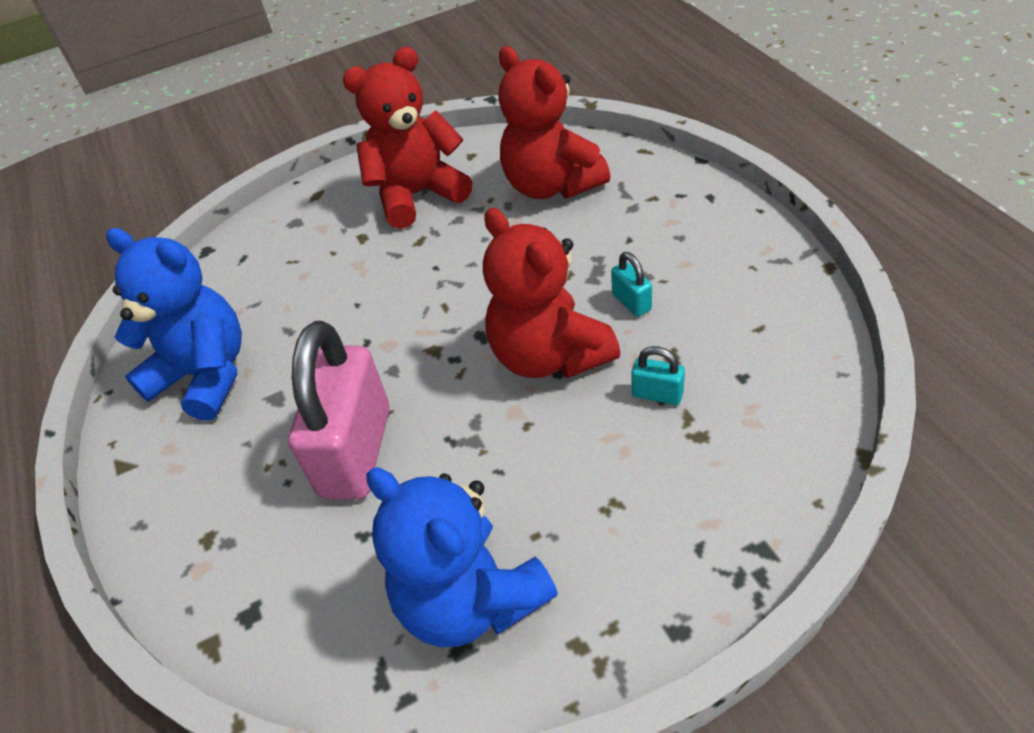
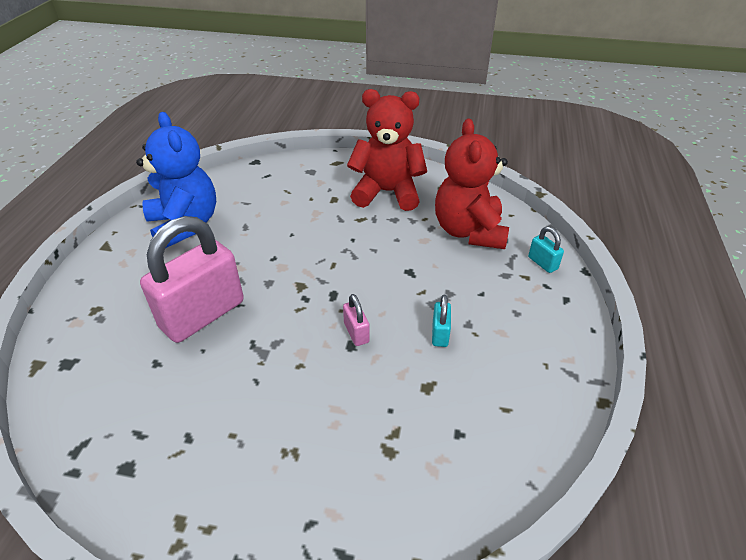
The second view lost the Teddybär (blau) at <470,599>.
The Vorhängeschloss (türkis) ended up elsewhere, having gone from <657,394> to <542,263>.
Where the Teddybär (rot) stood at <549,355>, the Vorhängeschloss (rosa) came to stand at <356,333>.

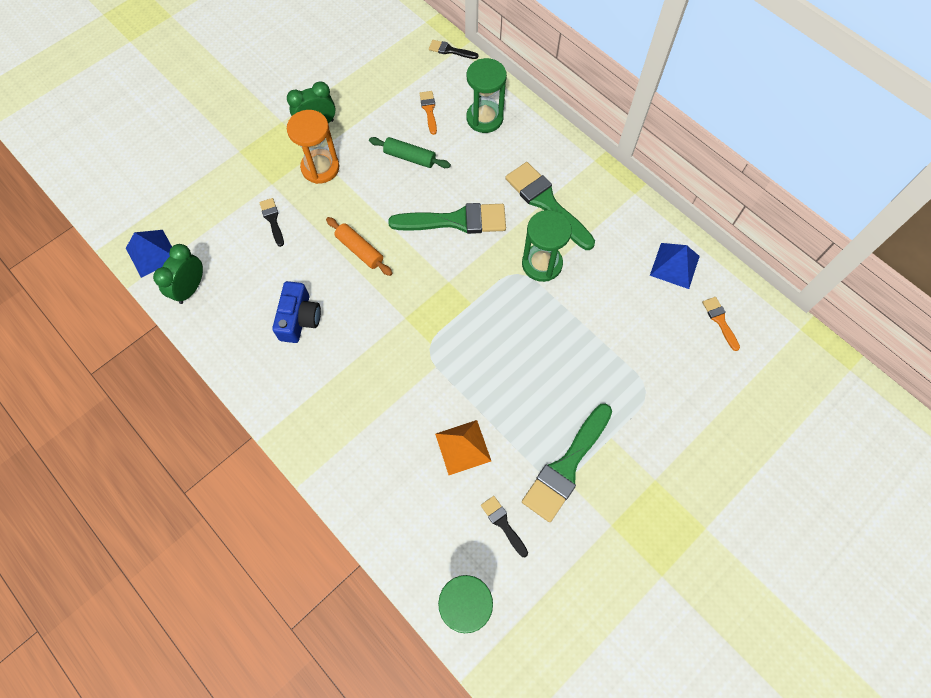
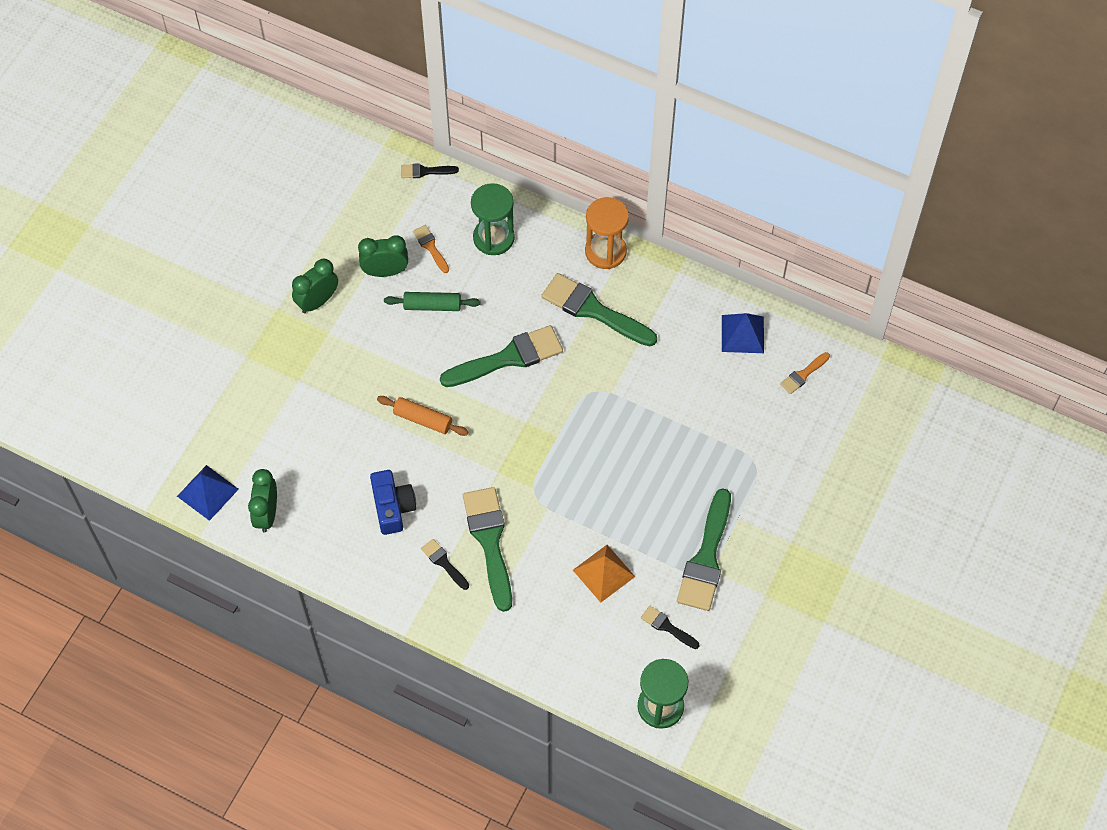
The second view lost the Sanduhr (grün) at <542,264>.
The second view gained the Wecker (grün) at <385,272>.
The second view gained the Pinsel (grün) at <489,541>.
The Pinsel (schwarz) ended up elsewhere, having gone from <272,220> to <444,562>.
The Sanduhr (orange) ended up elsewhere, having gone from <320,168> to <605,251>.
The Pinsel (orange) at <720,320> ended up facing another way, 90 degrees counterclockwise from before.

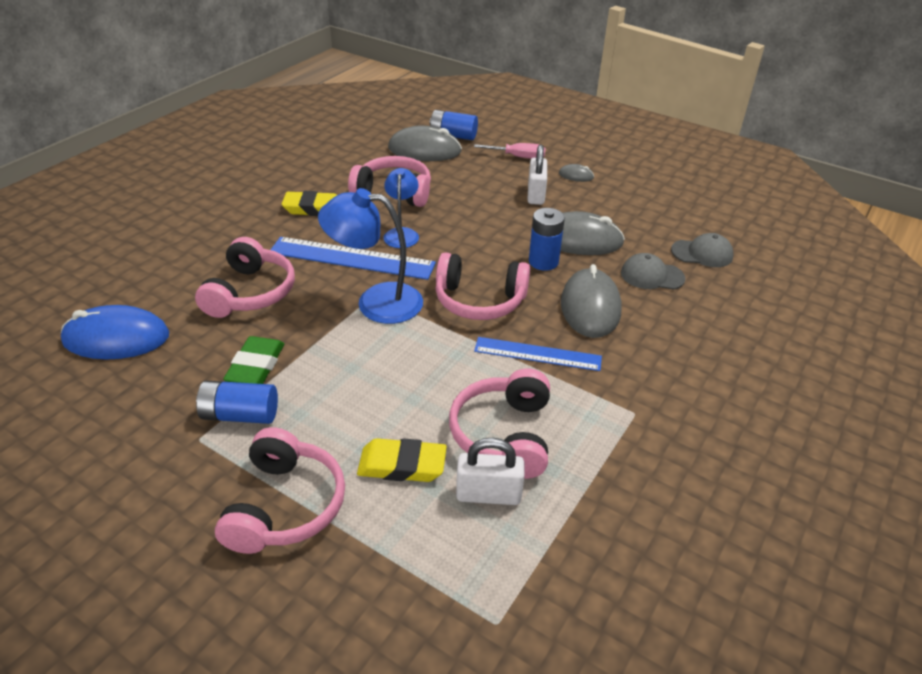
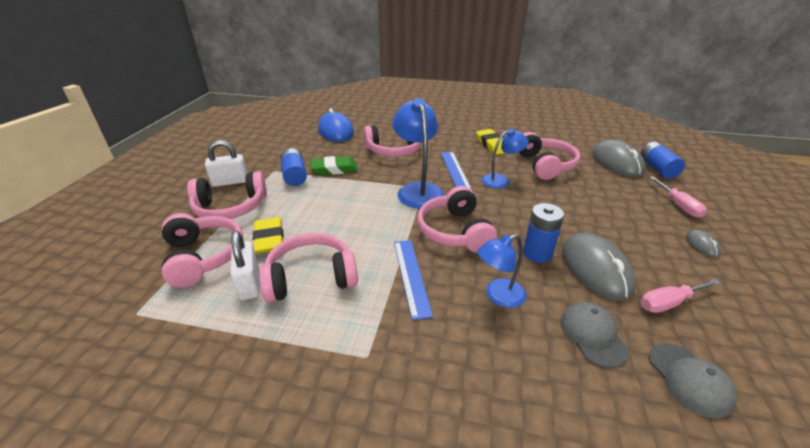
The second view gained the Kopfhörer (rosa) at <203,257>.
The second view gained the Schraubenzieher (rosa) at <669,303>.
The Vorhängeschloss (weiß) ended up elsewhere, having gone from <536,195> to <230,182>.
Where the Computermaus (grau) stood at <590,307>, the Lampe (blau) came to stand at <498,296>.
The size of the Lineal (blau) at <352,258> changed by a factor of 0.66.

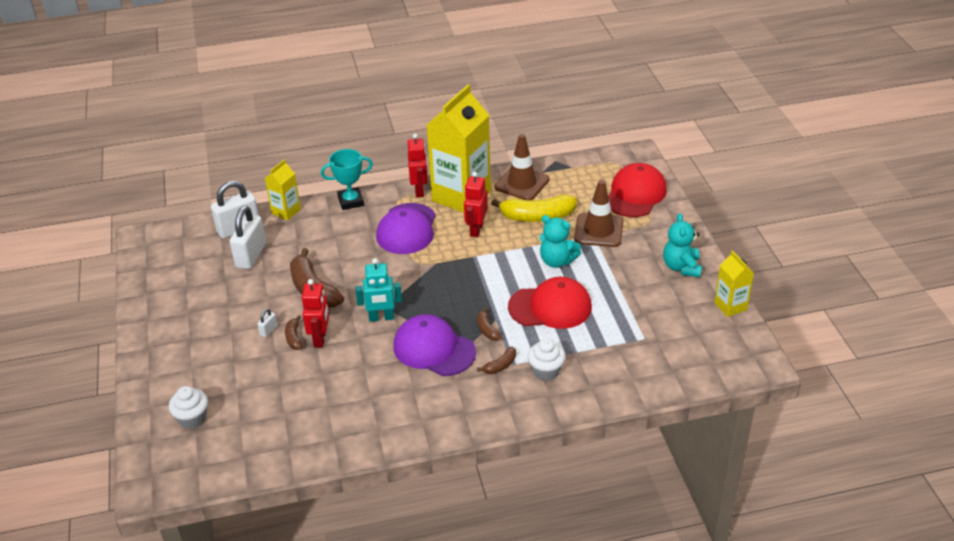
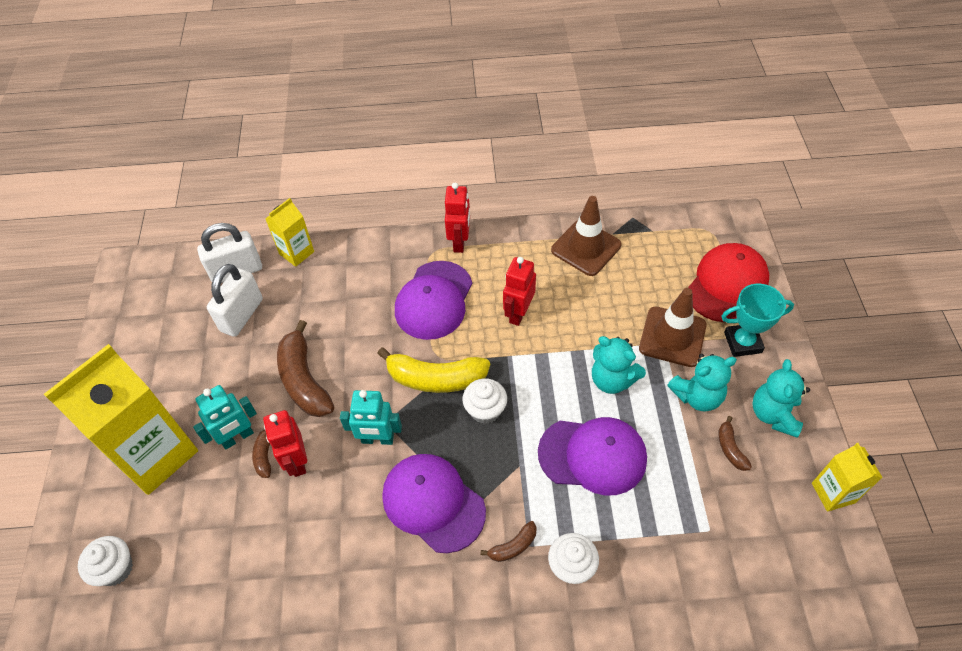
The second view gained the Muffin (weiß) at <485,410>.
The second view gained the Teddybär (türkis) at <697,396>.
The Pokal (türkis) ended up elsewhere, having gone from <351,201> to <742,342>.
The Getränkekarton (gelb) ended up elsewhere, having gone from <461,196> to <155,454>.
The Banane (braun) ended up elsewhere, having gone from <487,330> to <730,448>.
The Banane (gelb) ended up elsewhere, having gone from <537,216> to <436,378>.
Where the Vorhängeschloss (weiß) stood at <268,330>, the Roboter (türkis) came to stand at <237,437>.
What was the Kappe (rot) at <550,307> turned into the Kappe (lila) at <592,455>.
The Roboter (rot) at <320,338> ended up facing another way, 150 degrees clockwise from before.

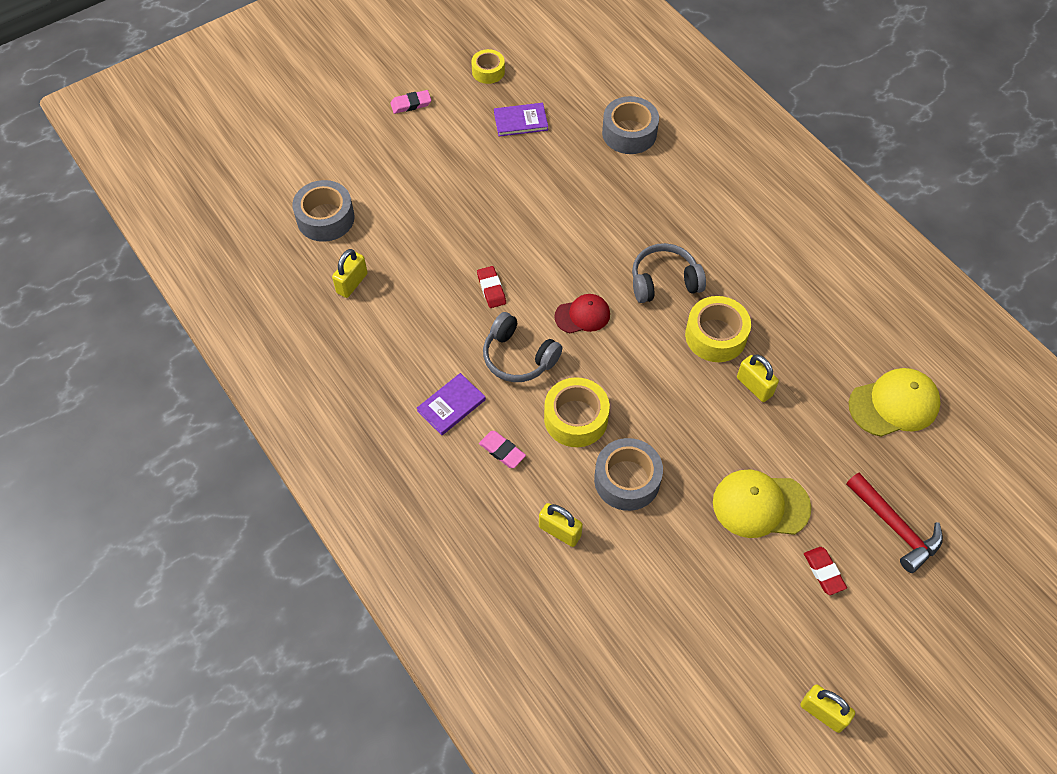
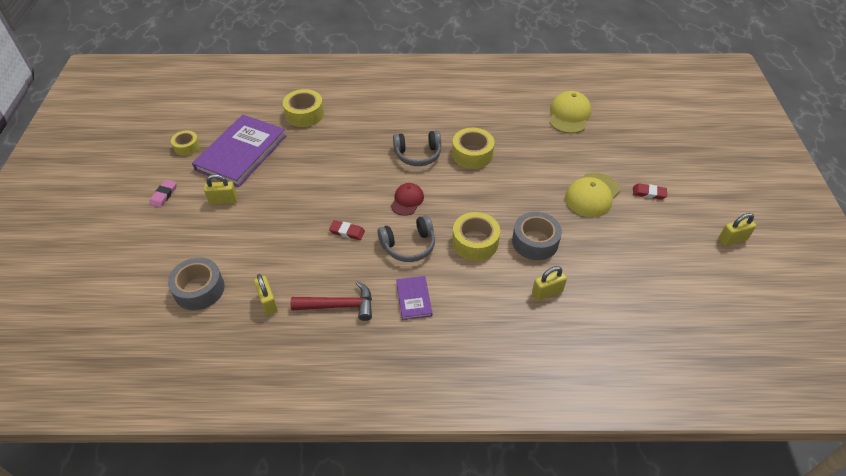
The second view lost the Radiergummi (rosa) at <502,451>.
The Vorhängeschloss (gelb) ended up elsewhere, having gone from <754,386> to <223,200>.
The Hammer (rot) ended up elsewhere, having gone from <895,527> to <339,305>.
What was the Klebeband (grau) at <629,133> turned into the Klebeband (gelb) at <304,114>.
The Kopfhörer (grau) at <664,281> ended up facing another way, 120 degrees counterclockwise from before.
The size of the Buch (lila) at <520,121> changed by a factor of 2.16.

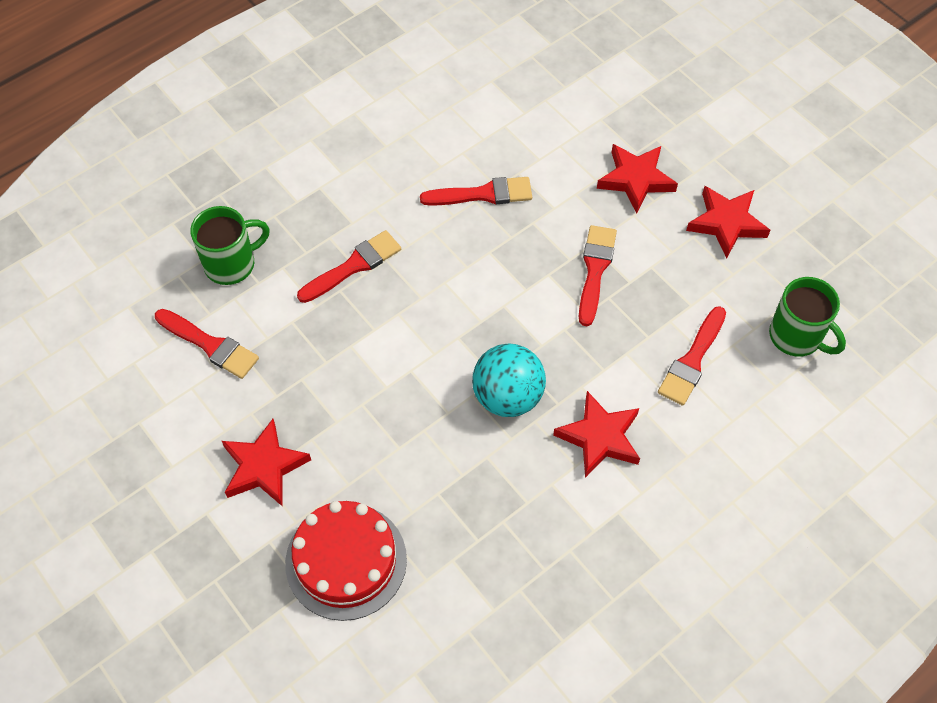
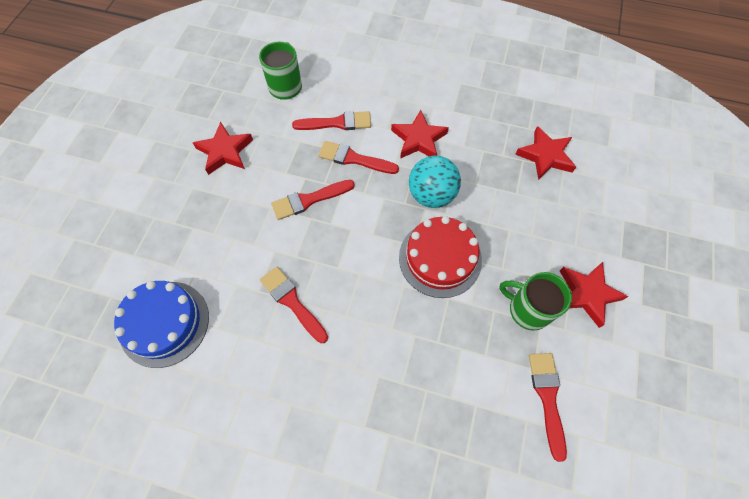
The second view gained the Kuchen (blau) at <164,323>.
The Tasse (grün) ended up elsewhere, having gone from <231,264> to <528,309>.
The Kuchen (rot) ended up elsewhere, having gone from <346,561> to <440,258>.
The Pinsel (rot) ended up elsewhere, having gone from <354,266> to <354,159>.
The Stern (rot) ended up elsewhere, having gone from <635,179> to <545,156>.

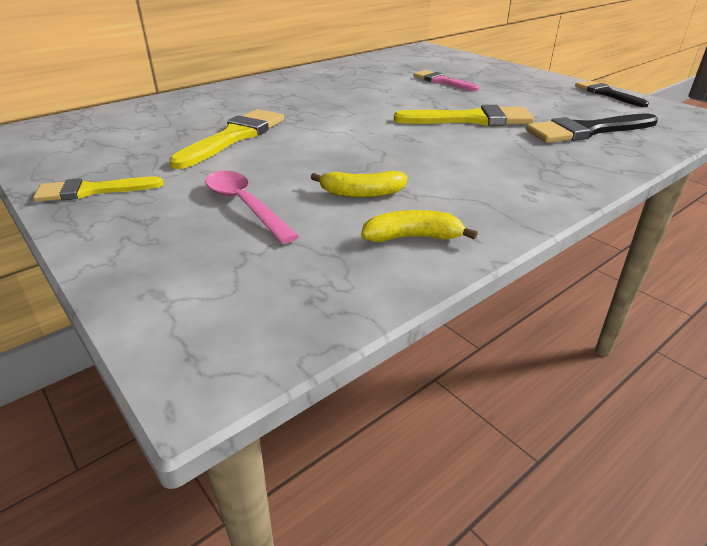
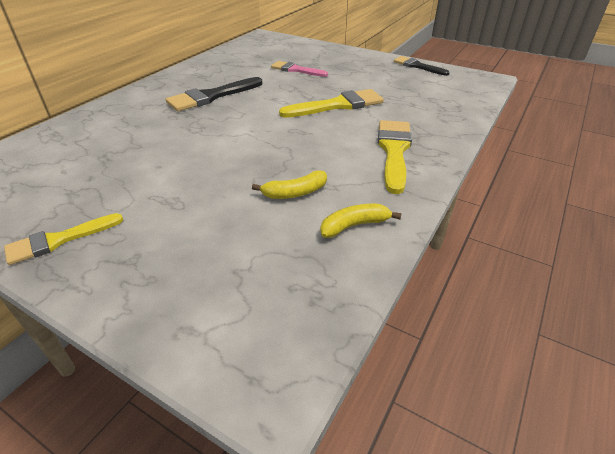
The second view lost the Löffel (rosa) at <245,205>.
The Pinsel (gelb) ended up elsewhere, having gone from <234,137> to <394,151>.
The Pinsel (schwarz) ended up elsewhere, having gone from <586,131> to <211,96>.

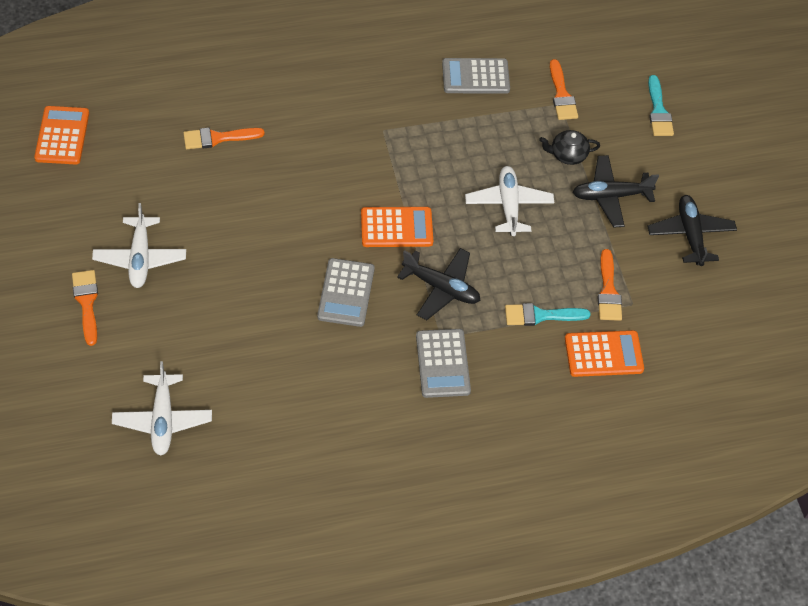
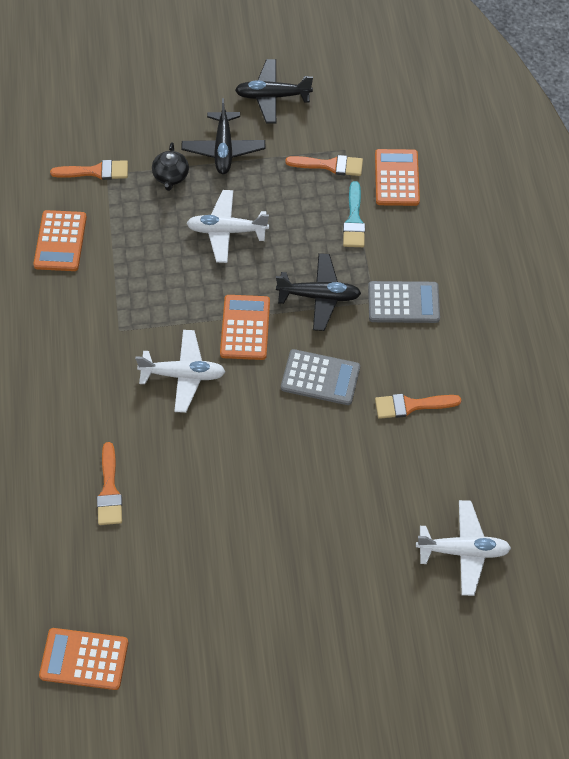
The second view lost the Pinsel (türkis) at <658,111>.
The Pinsel (orange) ended up elsewhere, having gone from <87,302> to <411,405>.
The Flugzeug (weiß) ended up elsewhere, having gone from <140,258> to <183,375>.
What was the Taschenrechner (grau) at <475,77> turned into the Taschenrechner (orange) at <60,241>.
The Flugzeug (schwarz) at <441,288> ended up facing another way, 60 degrees clockwise from before.

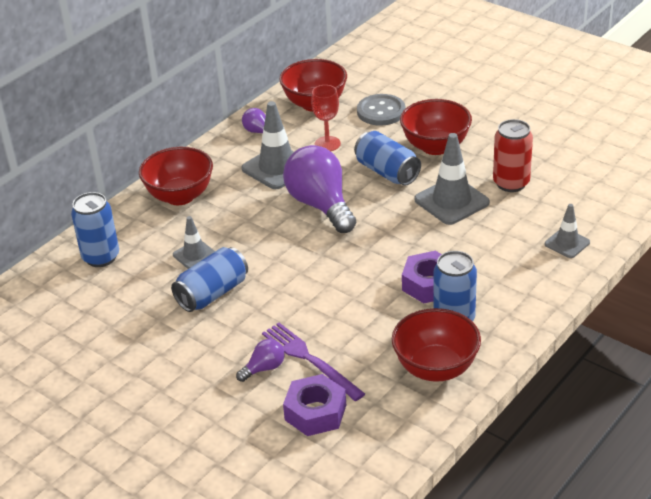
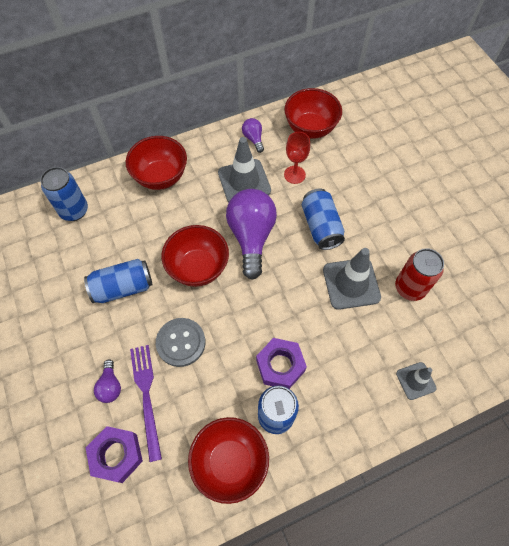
The second view lost the Leitkegel (grau) at <194,255>.
The Knopf (grau) ended up elsewhere, having gone from <381,111> to <181,342>.
The Schüssel (rot) ended up elsewhere, having gone from <435,147> to <198,268>.
The Glühbirne (lila) at <264,368> ended up facing another way, 90 degrees clockwise from before.

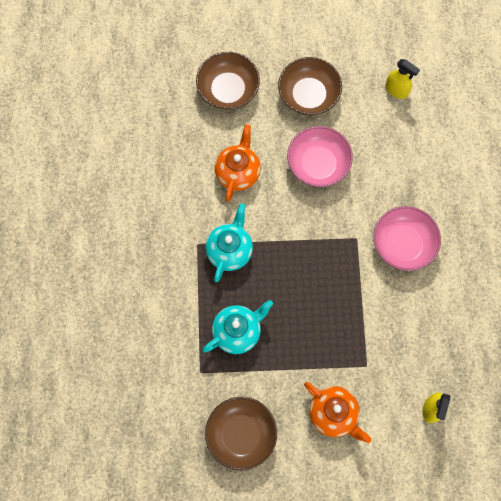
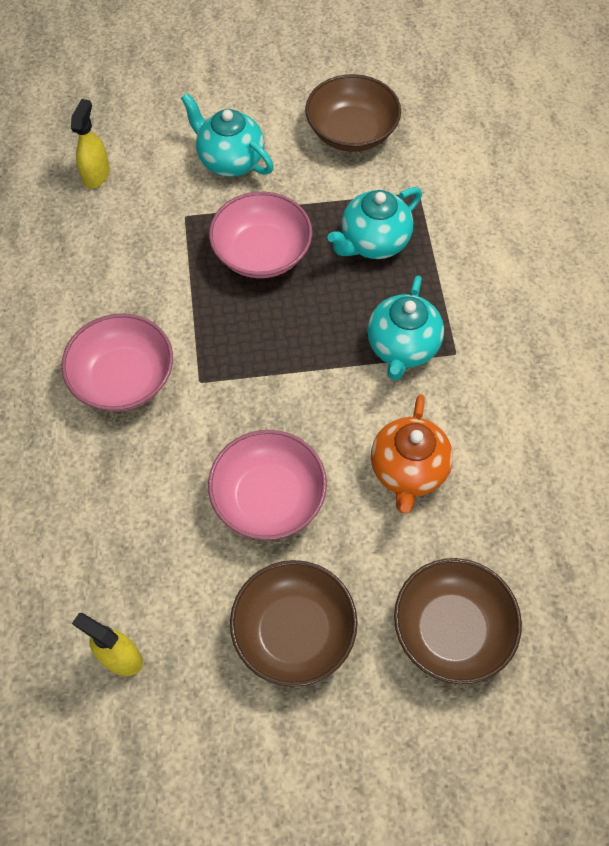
The second view gained the Schüssel (rosa) at <262,253>.
What was the Teekanne (orange) at <333,414> turned into the Teekanne (türkis) at <230,161>.

